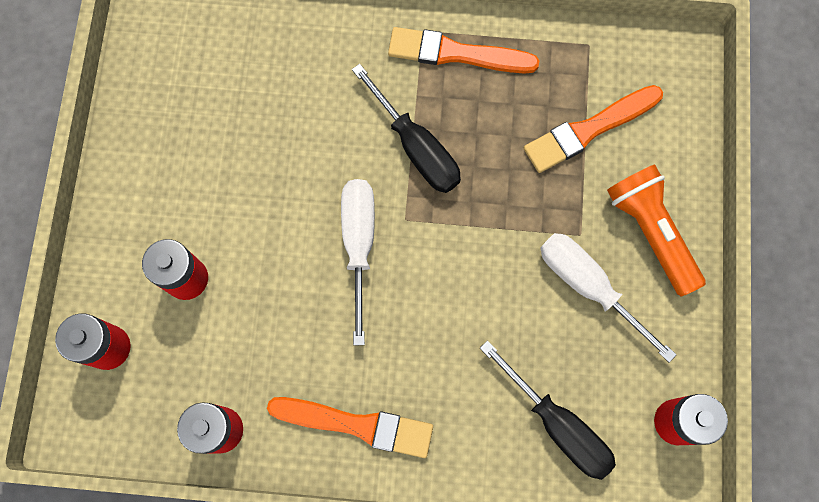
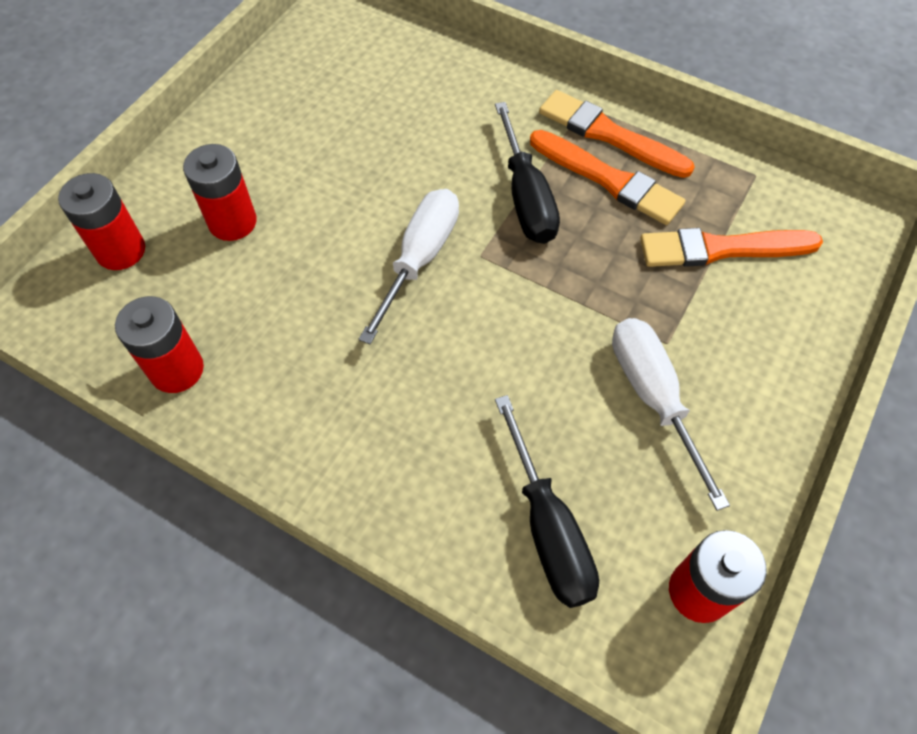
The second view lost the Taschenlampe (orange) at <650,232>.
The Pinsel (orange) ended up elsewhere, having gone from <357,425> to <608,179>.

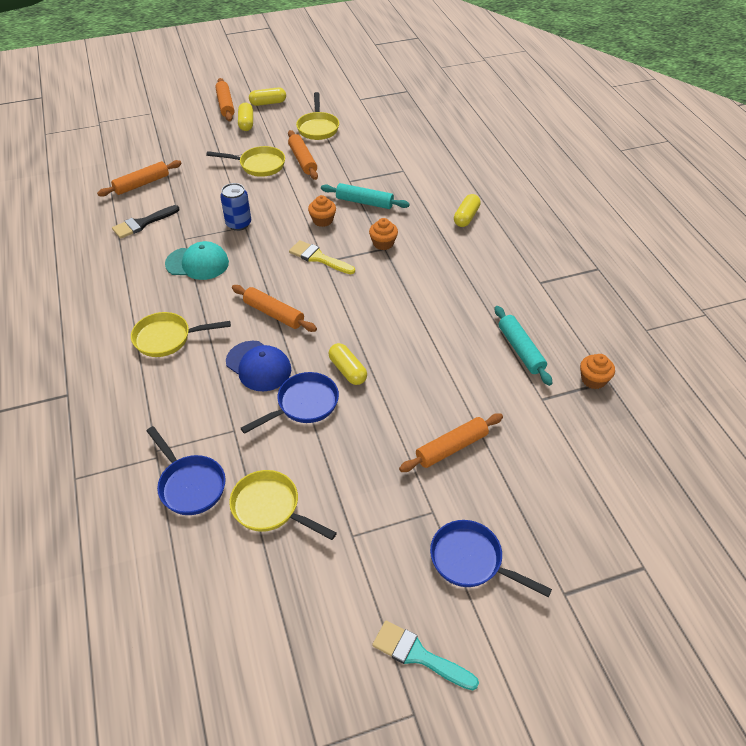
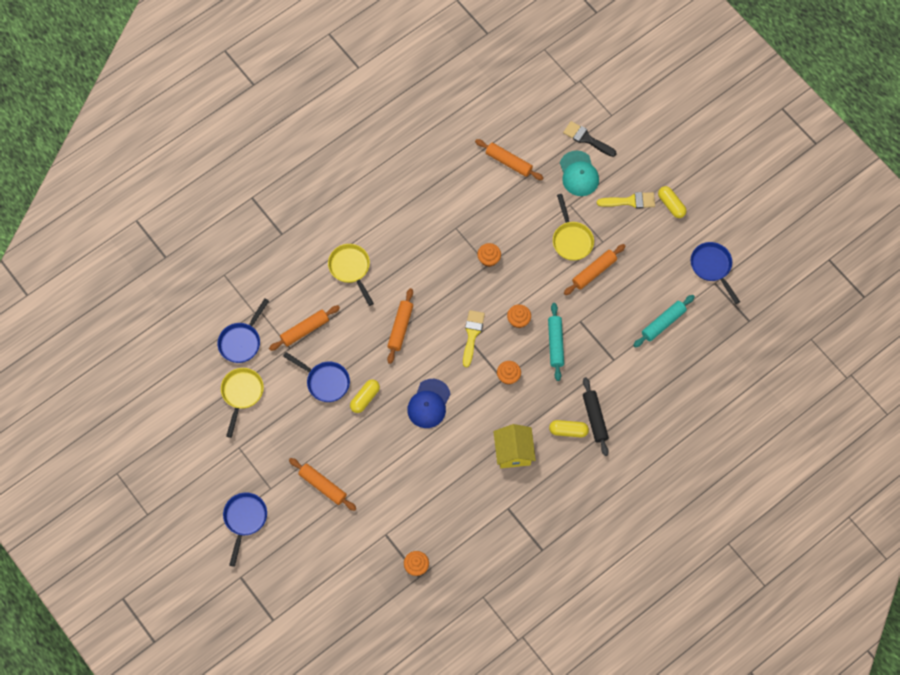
The second view lost the Pfanne (gelb) at <318,127>.
The second view lost the Pinsel (türkis) at <419,655>.
The second view gained the Haus (gelb) at <513,452>.
The second view gained the Nudelholz (schwarz) at <595,418>.
The second view gained the Pfanne (blau) at <712,267>.
The Pinsel (schwarz) ended up elsewhere, having gone from <143,223> to <587,139>.
The Kappe (türkis) ended up elsewhere, having gone from <197,263> to <579,174>.
The Nudelholz (orange) ended up elsewhere, having gone from <225,105> to <305,330>.
The Kappe (blau) ended up elsewhere, having gone from <258,366> to <429,403>.
The Nudelholz (türkis) ended up elsewhere, having gone from <520,350> to <663,323>.
Where the Dose (blau) stood at <238,224>, the Muffin (orange) came to stand at <489,259>.
Where the Kapsel (gelb) stood at <246,123>, the Pinsel (gelb) came to stand at <630,201>.

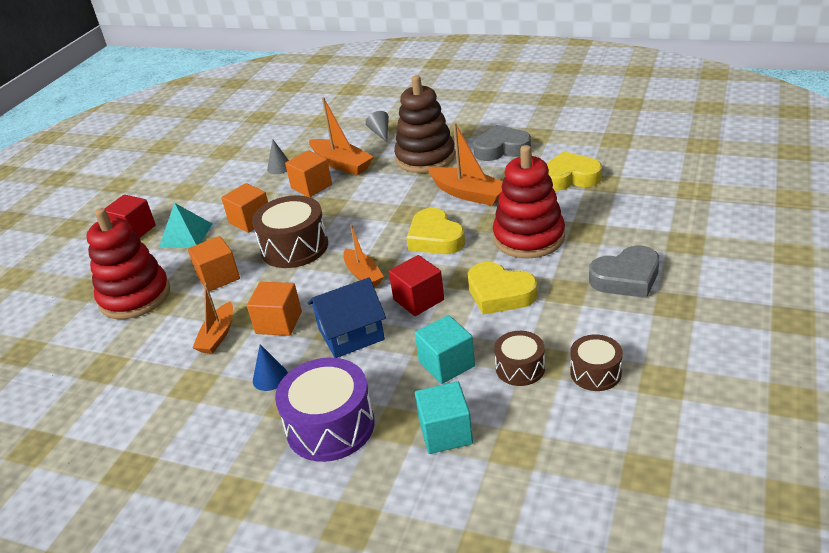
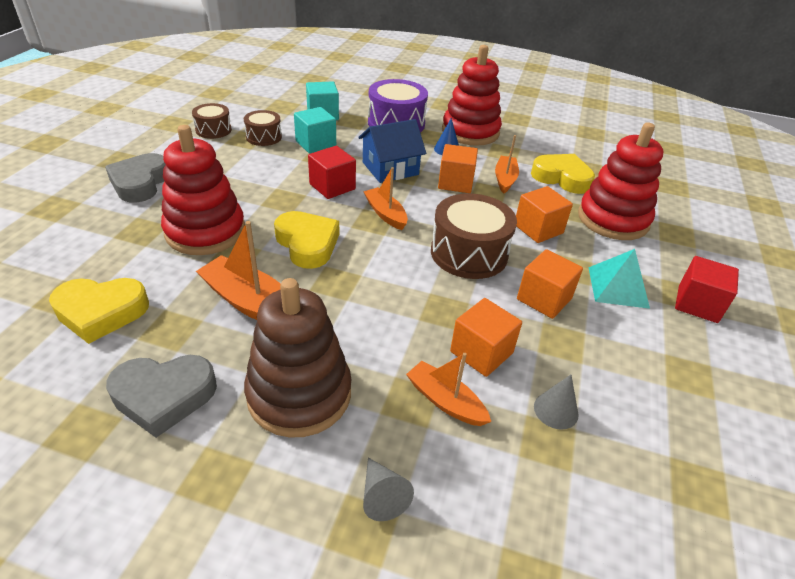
The second view gained the Stapelspielzeug (rot) at <470,132>.
The Herz (gelb) ended up elsewhere, having gone from <500,294> to <562,178>.
The Herz (grau) at <626,278> ended up facing another way, 60 degrees counterclockwise from before.
The size of the Boot (orange) at <341,164> changed by a factor of 0.66.

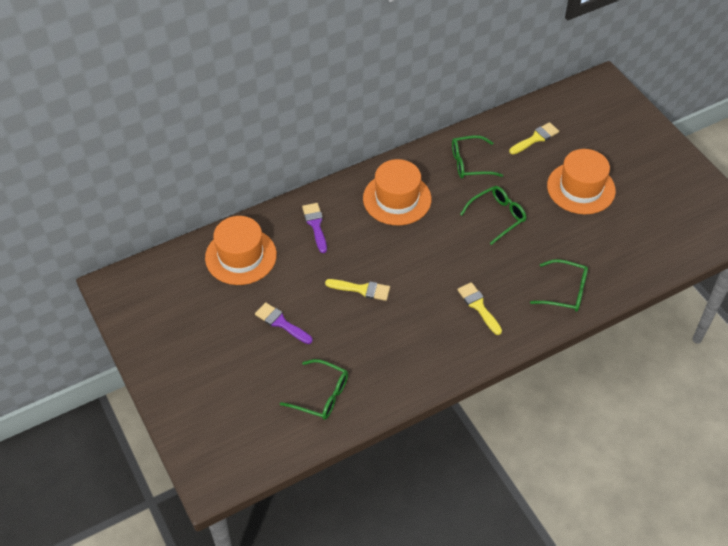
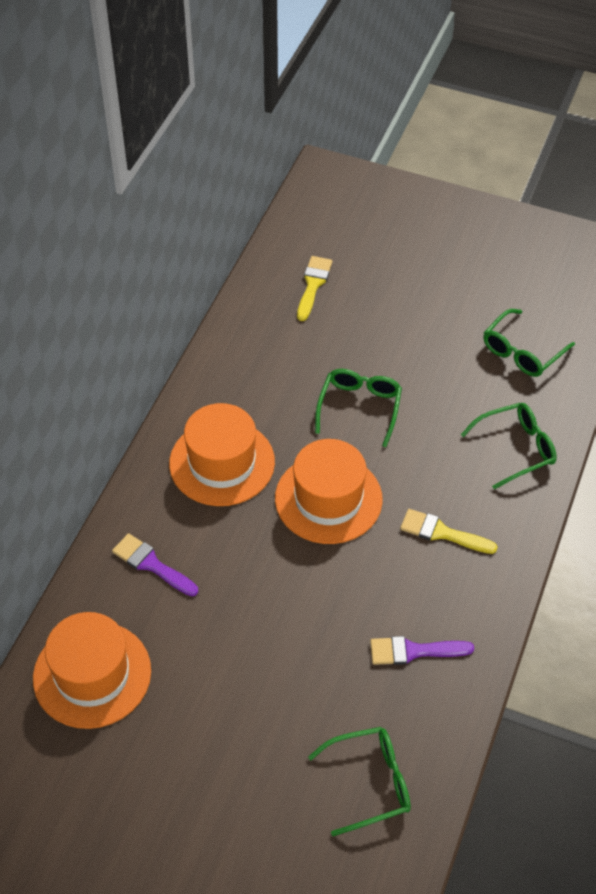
The second view lost the Pinsel (gelb) at <362,289>.
The Pinsel (lila) ended up elsewhere, having gone from <281,323> to <413,651>.
The Brille (grün) ended up elsewhere, having gone from <470,163> to <522,352>.
The Hut (orange) ended up elsewhere, having gone from <581,188> to <328,499>.

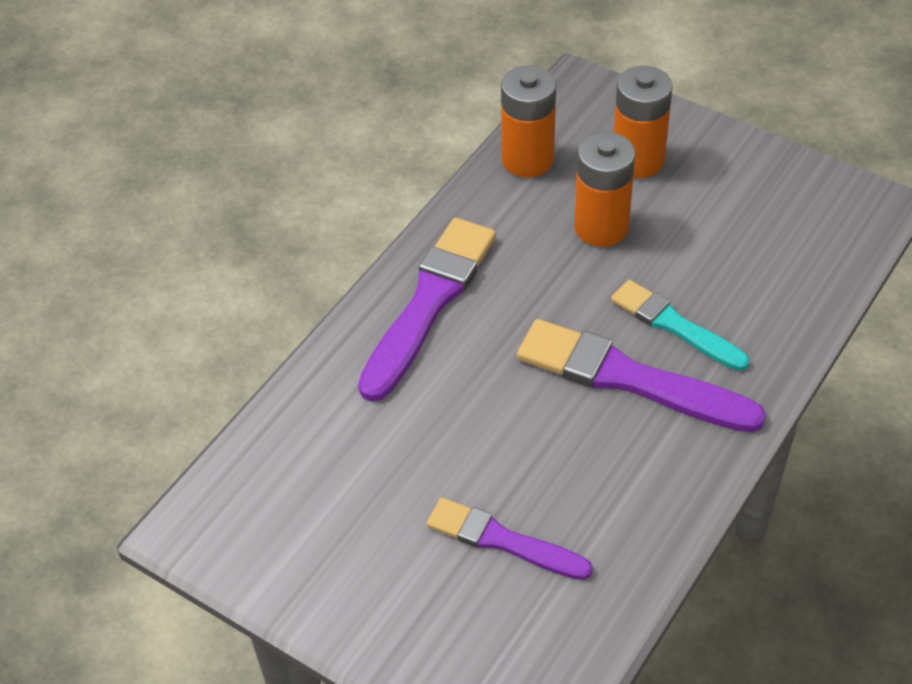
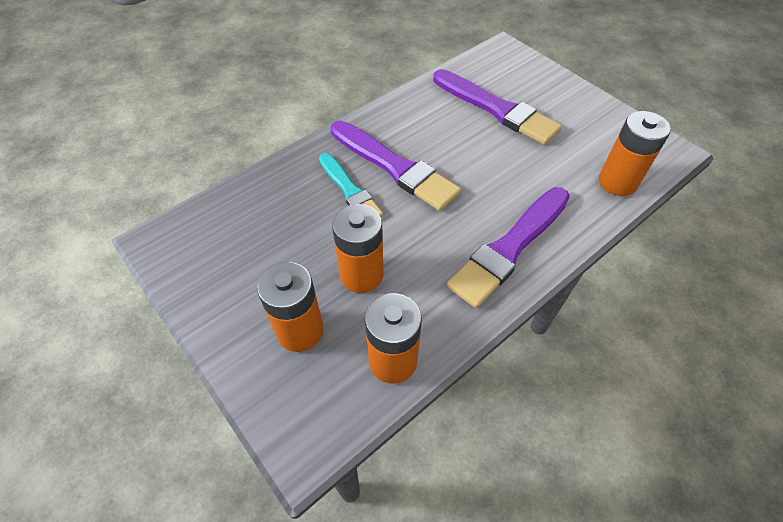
The second view gained the Batterie (orange) at <617,182>.
The size of the Pinsel (lila) at <503,541> changed by a factor of 1.59.

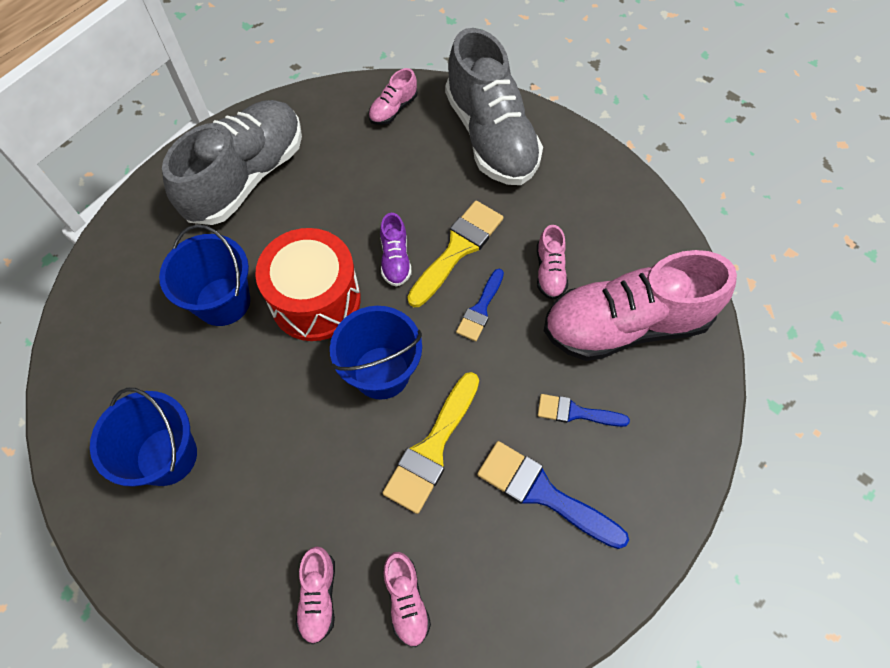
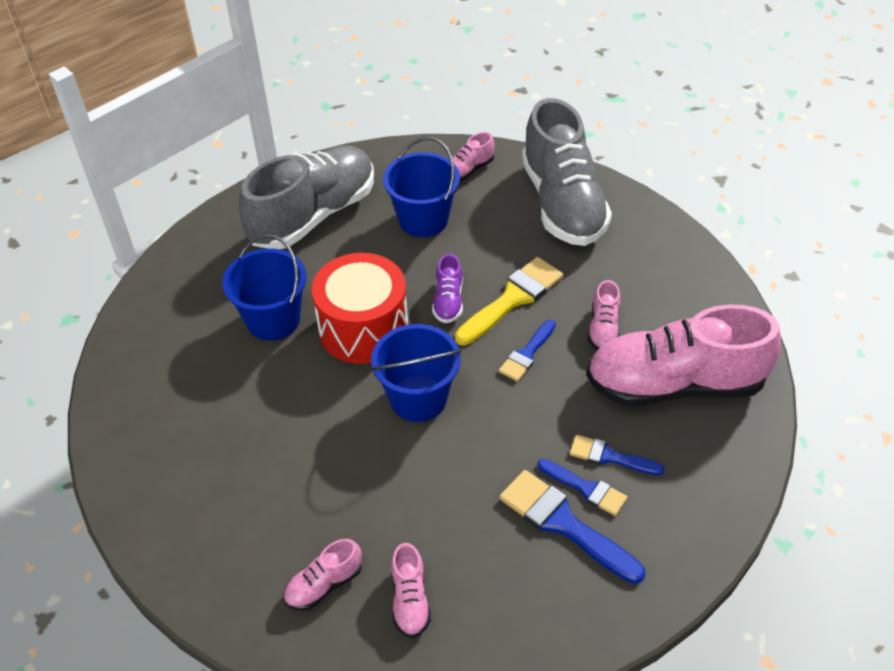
The second view lost the Pinsel (gelb) at <432,448>.
The second view gained the Pinsel (blau) at <586,488>.
The Eimer (blau) ended up elsewhere, having gone from <167,456> to <423,219>.
The Schuh (rosa) at <318,596> ended up facing another way, 45 degrees clockwise from before.

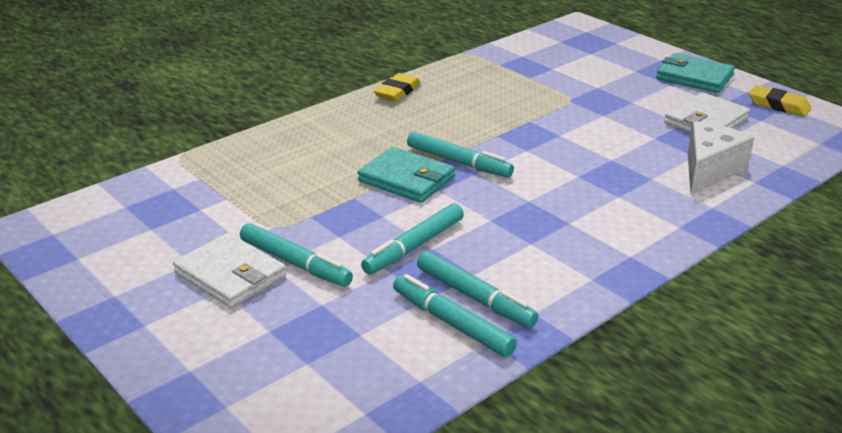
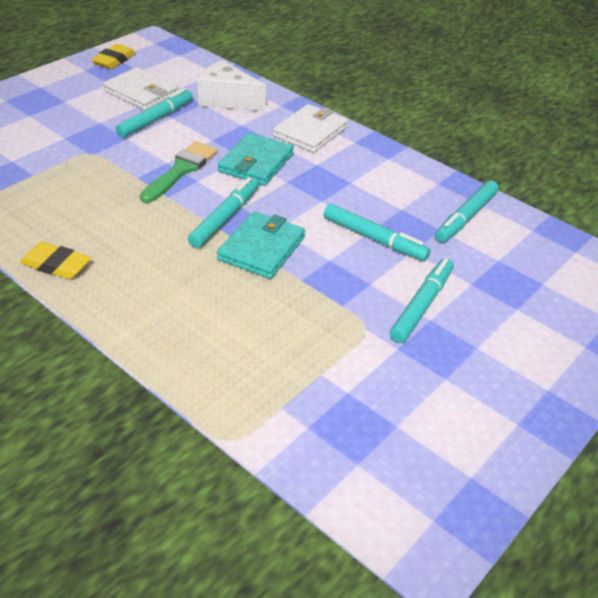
The second view gained the Pinsel (grün) at <181,170>.
The Geldbörse (weiß) ended up elsewhere, having gone from <230,274> to <310,132>.
The Filzstift (türkis) ended up elsewhere, having gone from <475,297> to <156,119>.
The Geldbörse (türkis) ended up elsewhere, having gone from <694,77> to <256,163>.

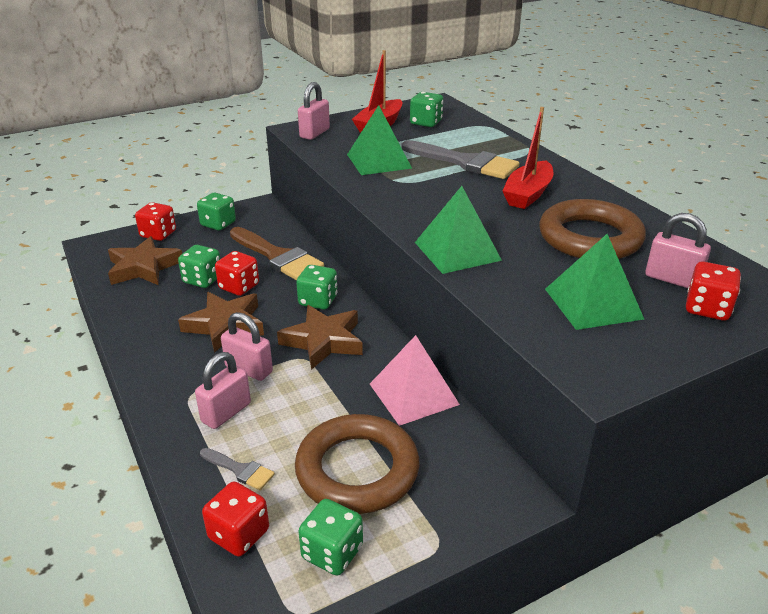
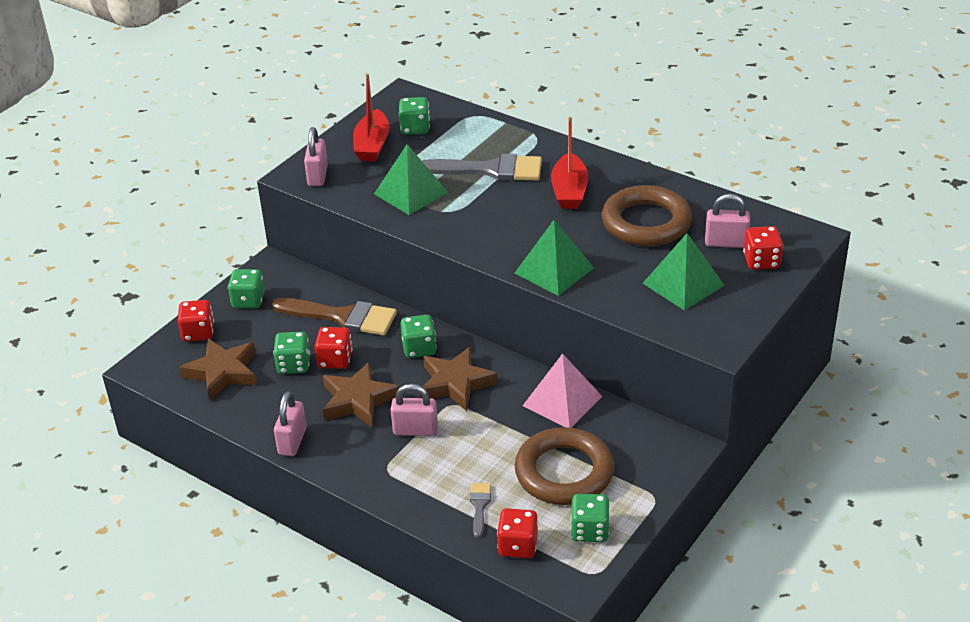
The Vorhängeschloss (rosa) ended up elsewhere, having gone from <226,412> to <292,441>.
The Pinsel (grau) at <240,470> ended up facing another way, 90 degrees counterclockwise from before.

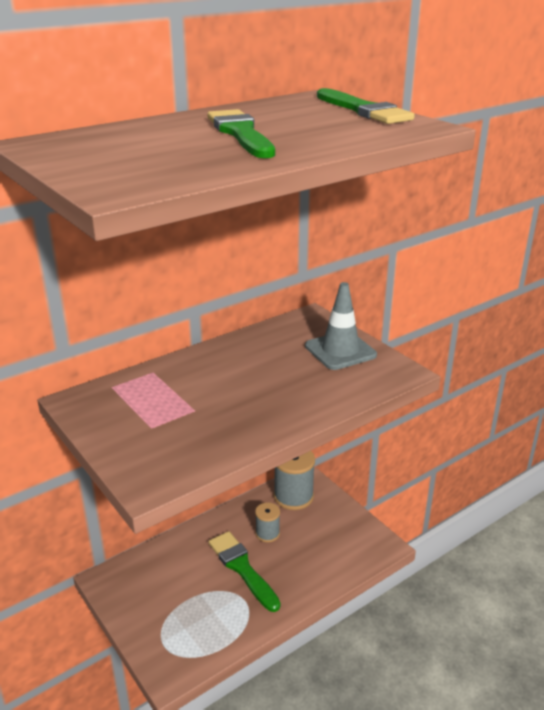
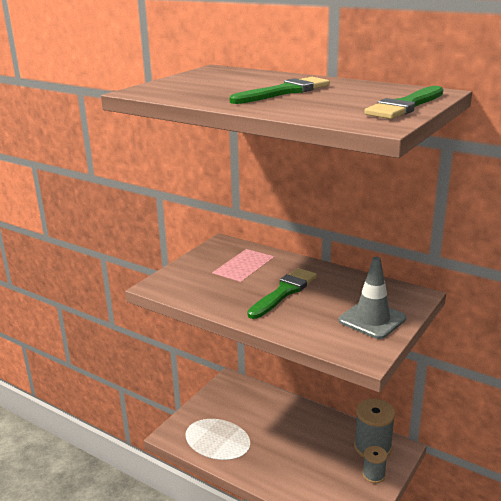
The Pinsel (grün) ended up elsewhere, having gone from <242,568> to <284,292>.
The Garnrolle (grau) ended up elsewhere, having gone from <267,533> to <373,475>.

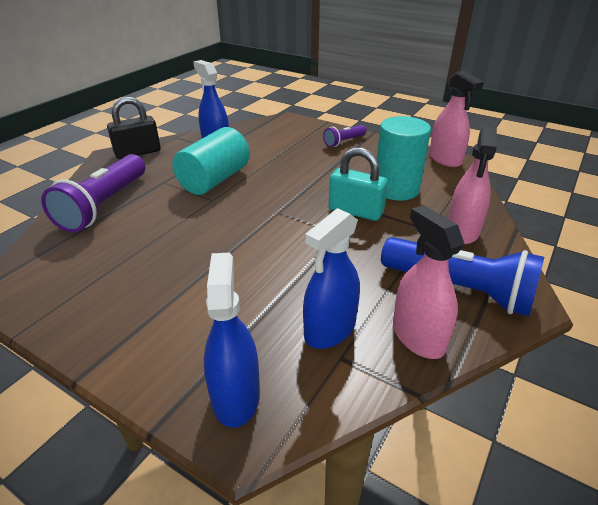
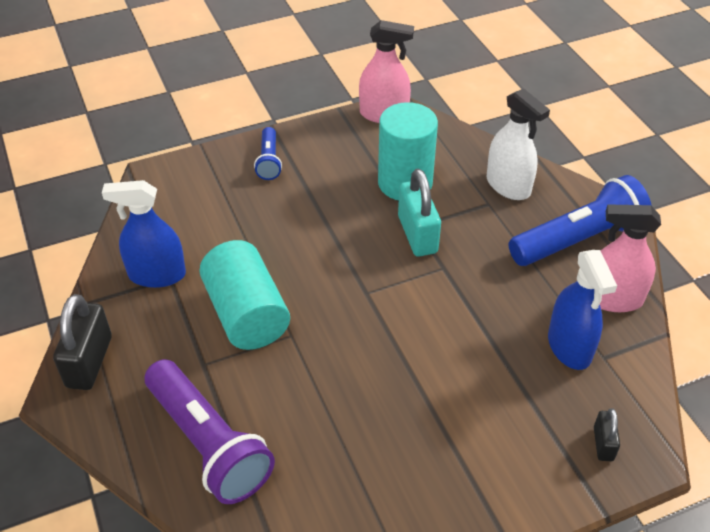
Where the Sprühflasche (blau) stood at <235,396>, the Vorhängeschloss (schwarz) came to stand at <603,444>.
What was the Taschenlampe (lila) at <344,142> turned into the Taschenlampe (blau) at <269,161>.
What was the Sprühflasche (rosa) at <462,231> turned into the Sprühflasche (weiß) at <508,186>.
The Vorhängeschloss (türkis) at <355,211> ended up facing another way, 75 degrees counterclockwise from before.

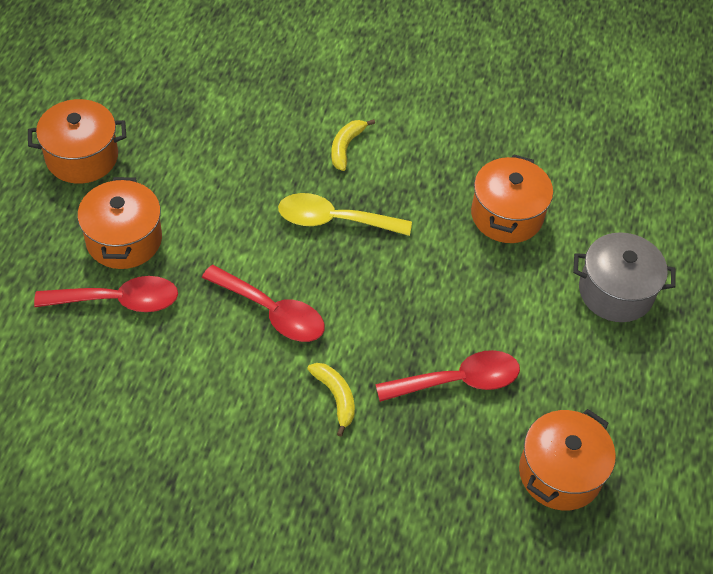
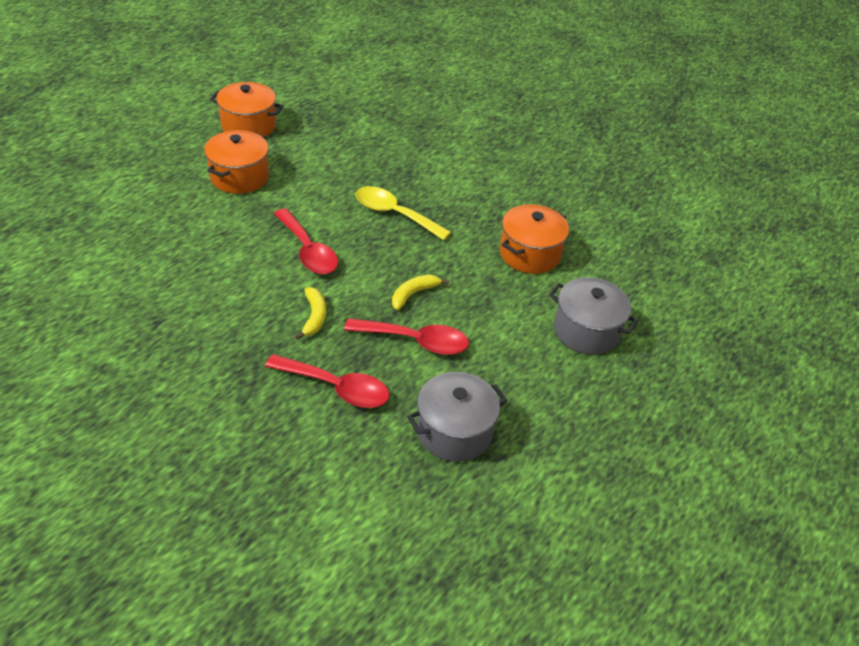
The Löffel (rot) ended up elsewhere, having gone from <118,301> to <336,388>.
The Banane (gelb) ended up elsewhere, having gone from <346,147> to <413,294>.
What was the Kochtopf (orange) at <560,473> turned into the Kochtopf (grau) at <454,432>.

